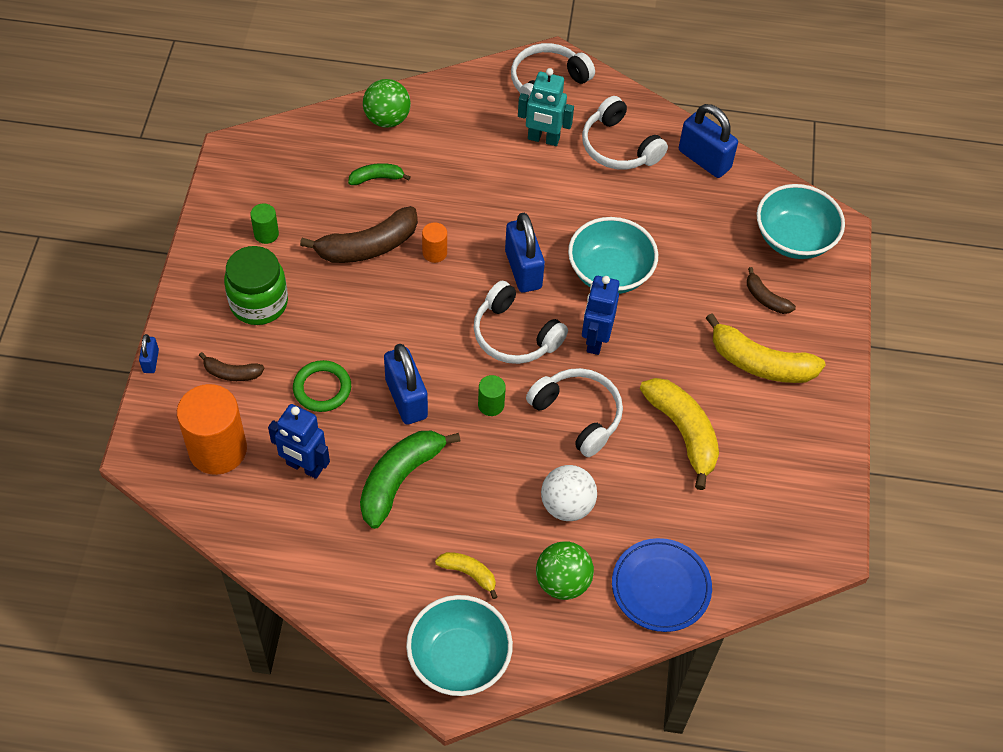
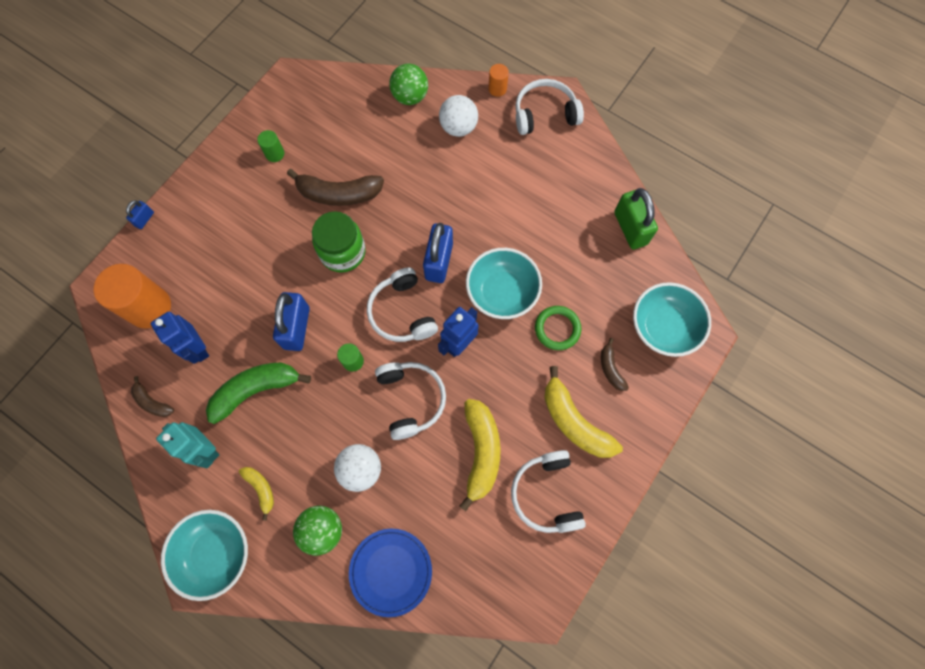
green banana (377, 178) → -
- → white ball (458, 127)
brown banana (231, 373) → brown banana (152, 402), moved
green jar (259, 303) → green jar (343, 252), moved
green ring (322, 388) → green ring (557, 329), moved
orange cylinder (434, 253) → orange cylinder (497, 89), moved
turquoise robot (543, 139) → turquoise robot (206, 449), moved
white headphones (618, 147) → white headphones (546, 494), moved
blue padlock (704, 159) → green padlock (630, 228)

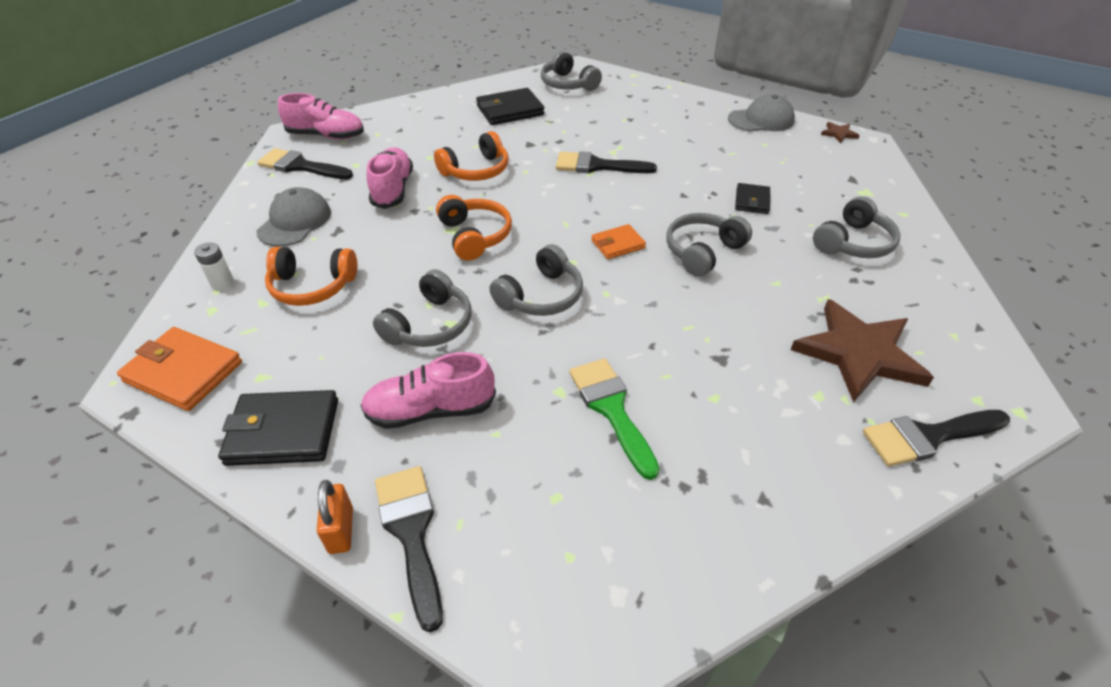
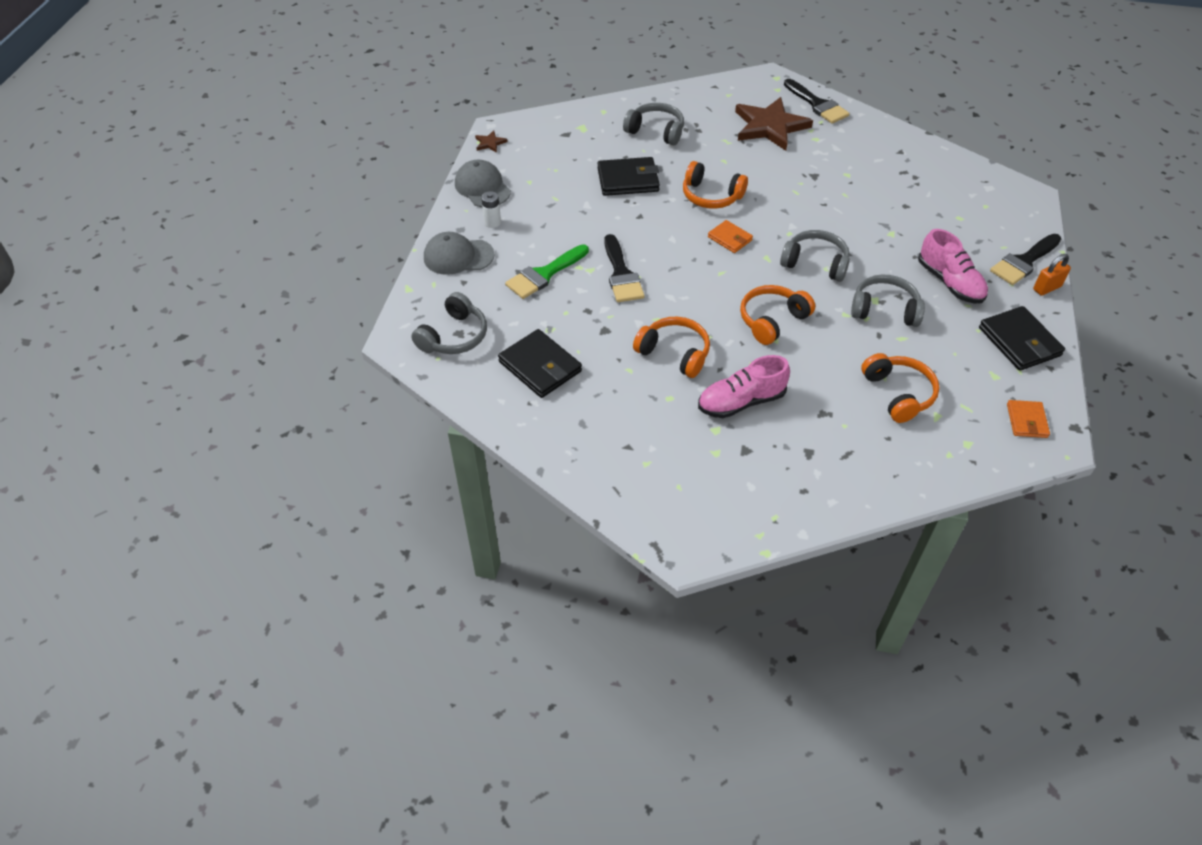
black brush (300, 166) → -
pink shoe (326, 136) → -
white battery (222, 283) → white battery (492, 222), moved
grey cap (295, 222) → grey cap (458, 256), moved
green brush (611, 409) → green brush (544, 274), moved
grey headphones (703, 252) → orange headphones (711, 196)
orange wallet (184, 372) → orange wallet (1026, 421), x0.59
black wallet (752, 201) → black wallet (628, 180), x1.68

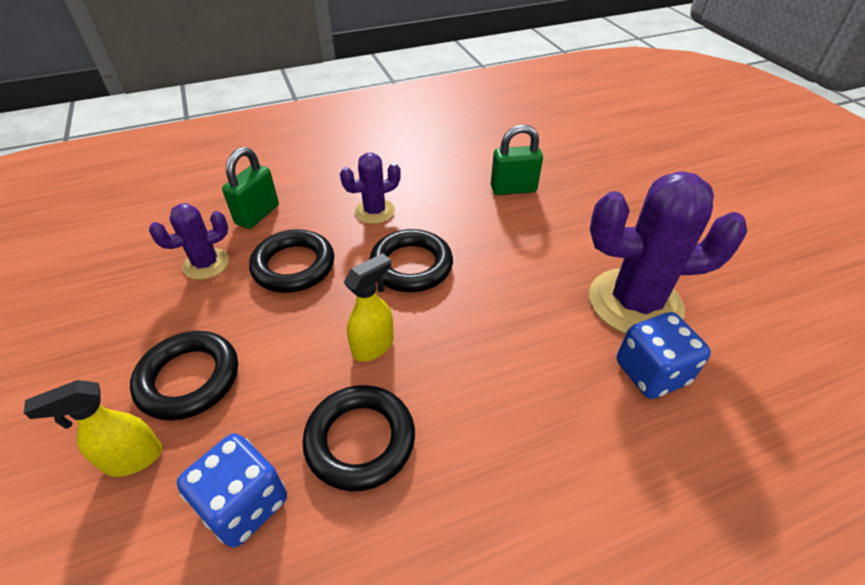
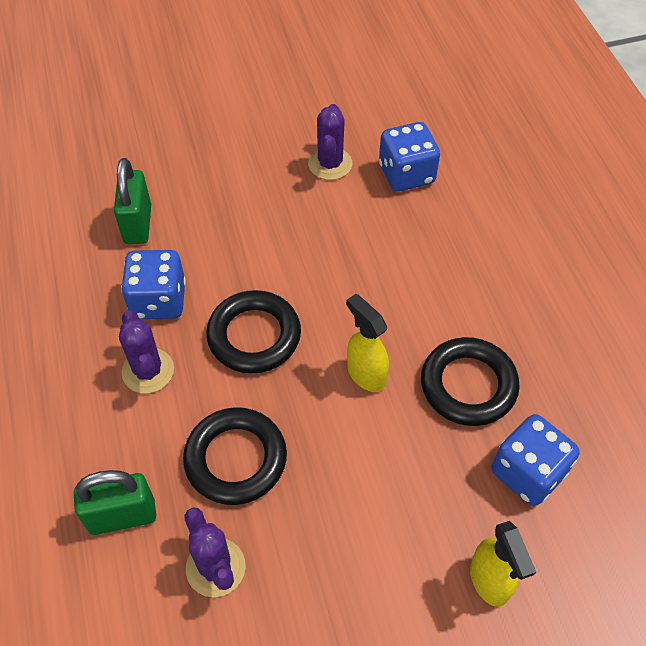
black ring (189, 379) → -
- → blue dice (158, 300)
green padlock (257, 215) → green padlock (122, 516), 45 degrees counterclockwise
purple cactus (635, 303) → purple cactus (330, 164), x0.52

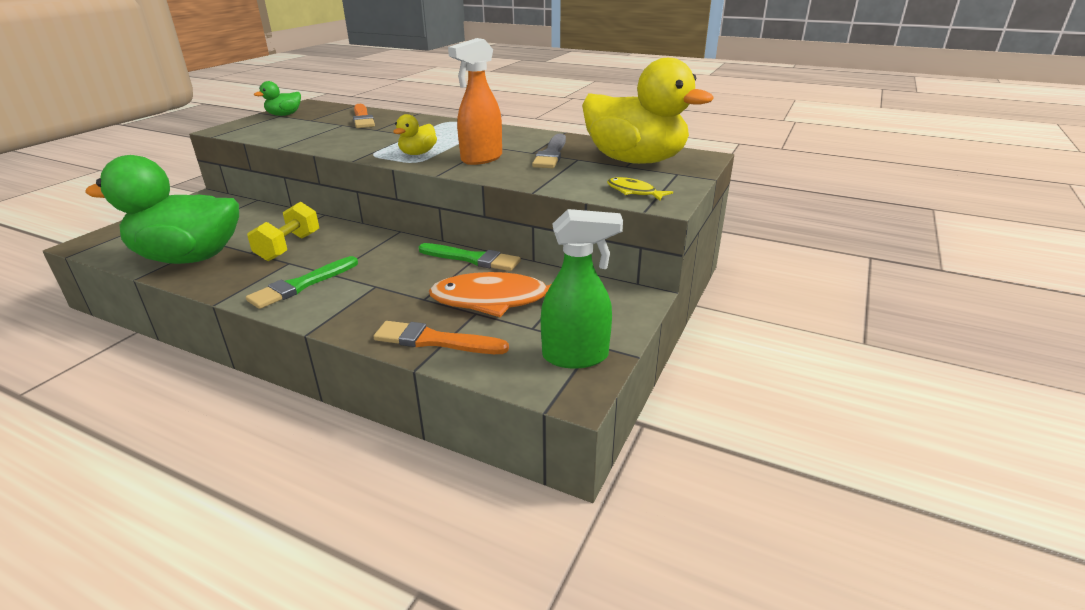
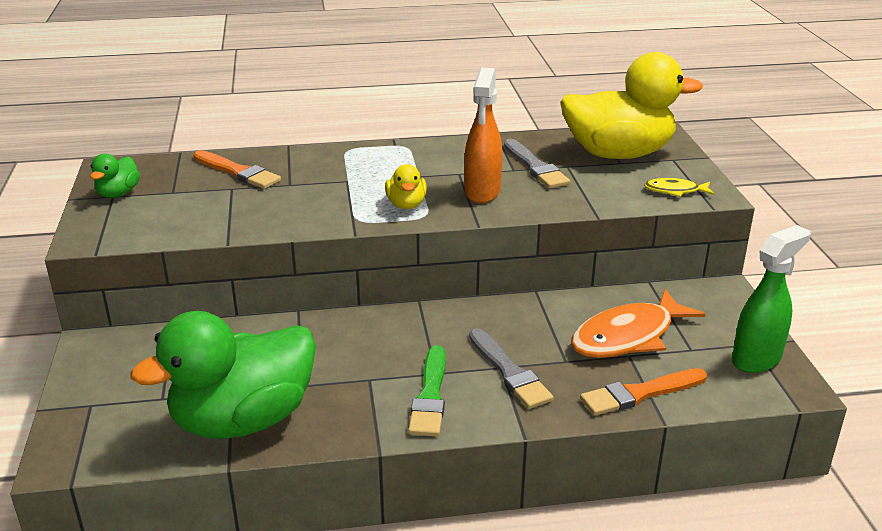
yellow dumbbell (289, 247) → -
green brush (472, 259) → -
- → grey brush (509, 372)

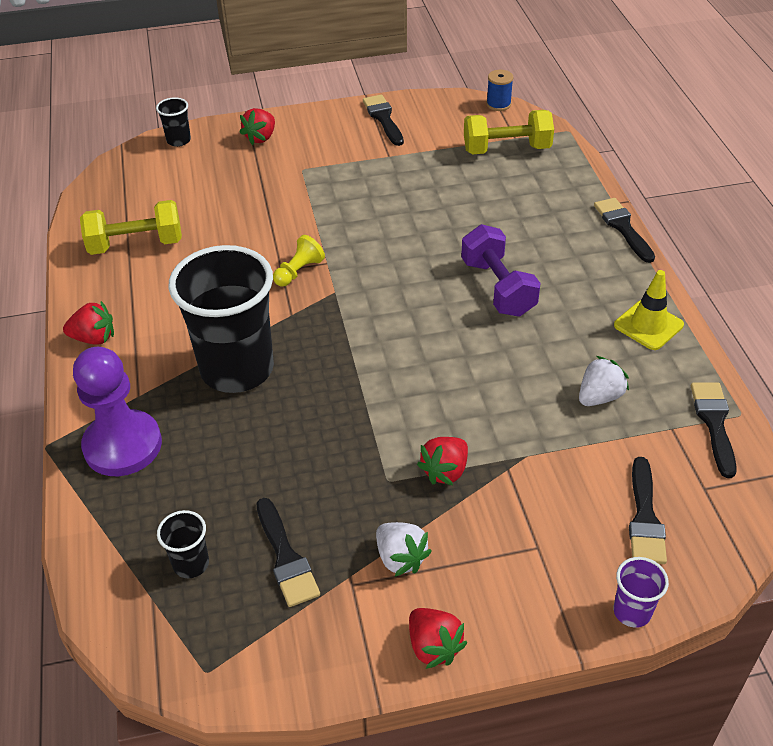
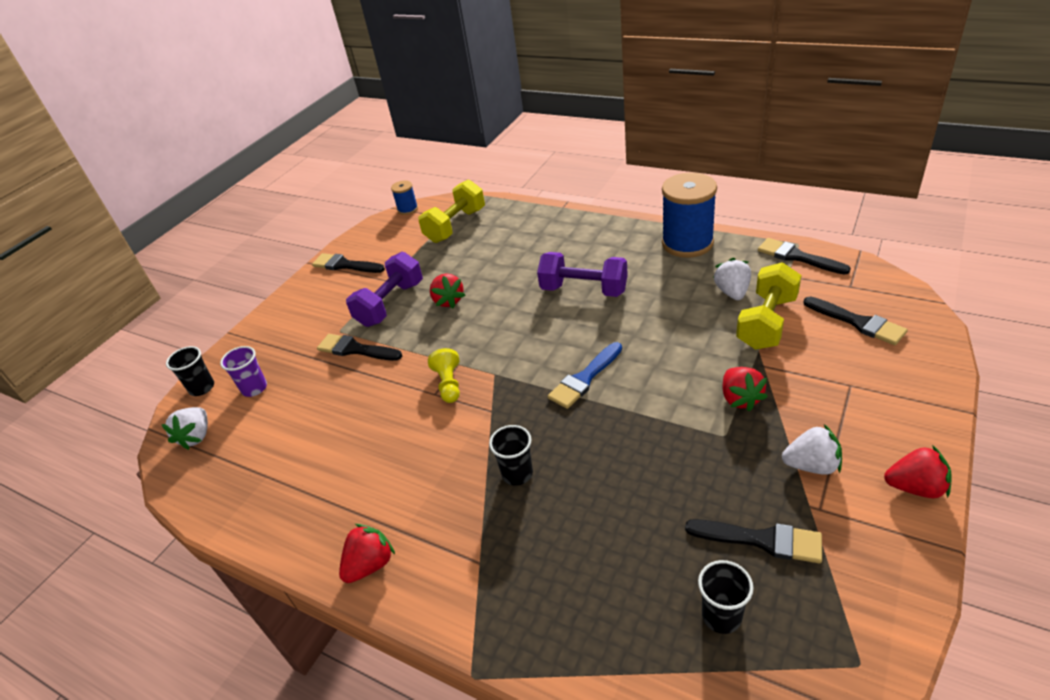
purple pawn (123, 445) → -
- → white strawberry (196, 436)
- → purple dumbbell (390, 304)
- → blue brush (584, 378)
yellow dumbbell (136, 245) → yellow dumbbell (767, 322), moved
red strawberry (261, 138) → red strawberry (448, 301), moved
black brush (623, 227) → black brush (355, 349), moved
purple cup (632, 611) → purple cup (254, 388), moved
yellow traffic cone (648, 325) → blue spool (687, 243)
black cup (237, 369) → black cup (517, 474), x0.42

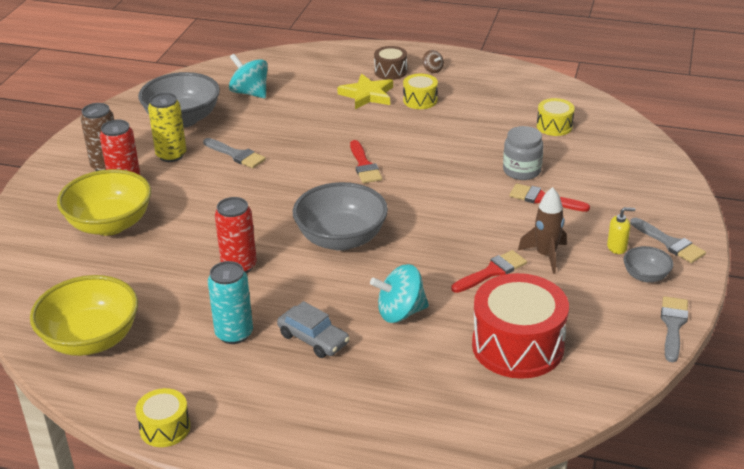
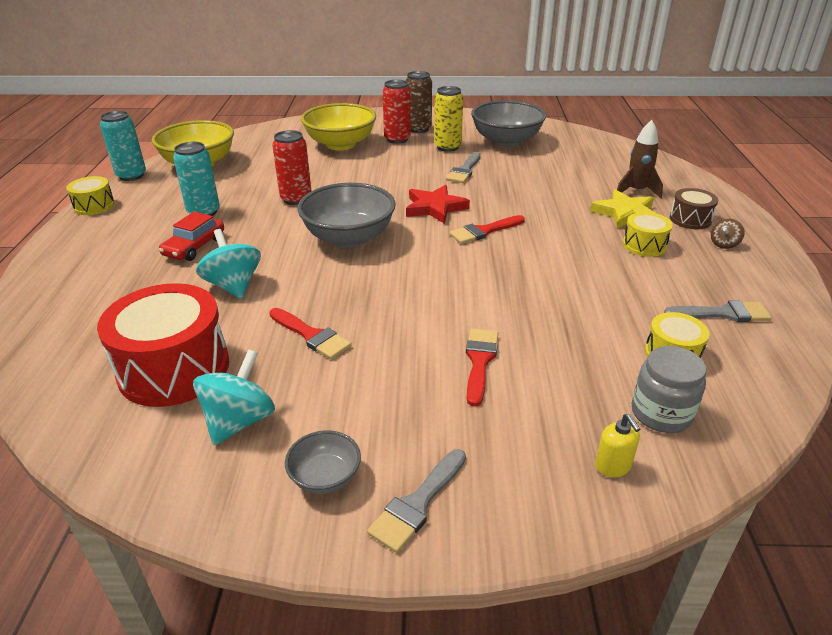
- → turquoise can (131, 176)
- → red star (435, 208)
turquoise spinning top (250, 93) → turquoise spinning top (239, 421), moved
grey jar (521, 171) → grey jar (661, 413), moved
brown rocket (546, 255) → brown rocket (636, 191), moved
yellow soap dispenser (617, 247) → yellow soap dispenser (613, 466), moved
grey brush (673, 325) → grey brush (723, 313), moved
grey car (313, 339) → red car (194, 247)

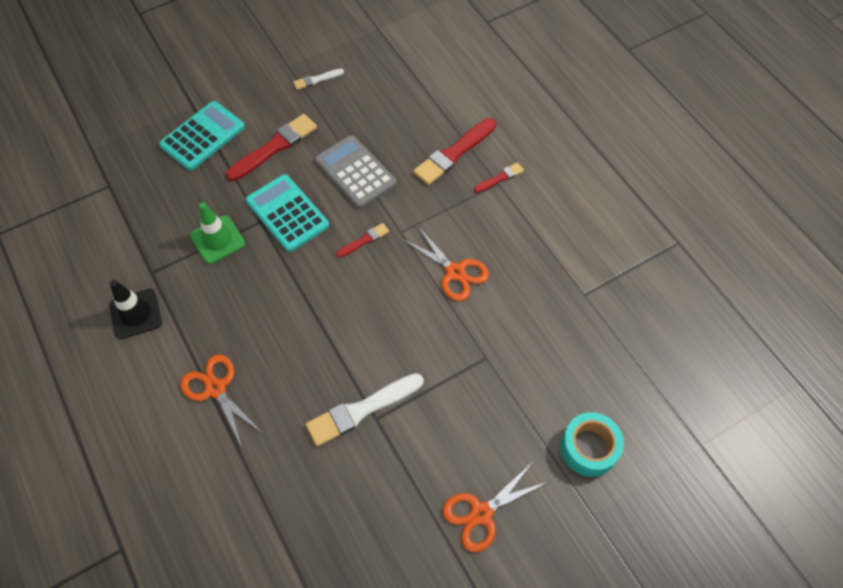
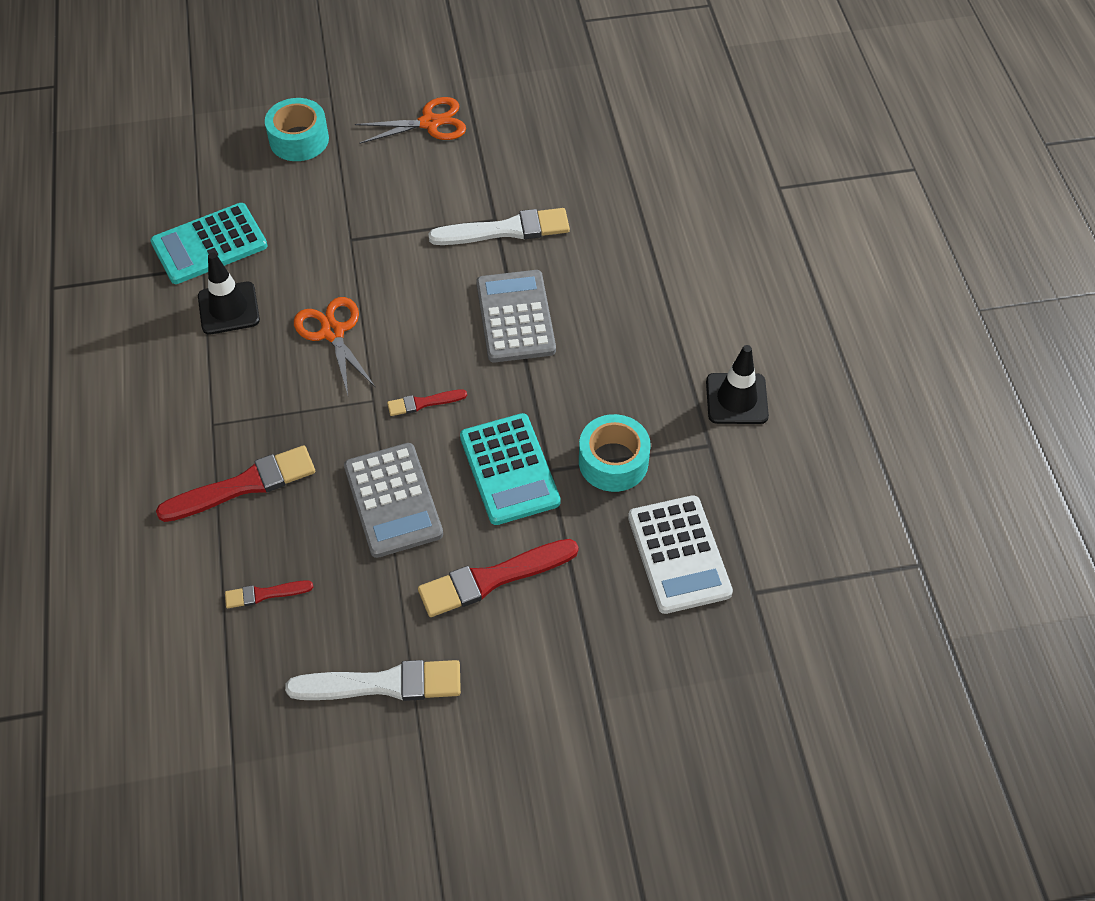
orange scissors (215, 389) → -
- → black traffic cone (228, 308)
- → grey calculator (515, 317)
- → white calculator (679, 555)
turquoise calculator (203, 136) → turquoise calculator (209, 244), moved
red brush (500, 178) → red brush (265, 594), moved
green traffic cone (217, 240) → turquoise tape (613, 461)
white brush (316, 80) → white brush (383, 684), x1.92

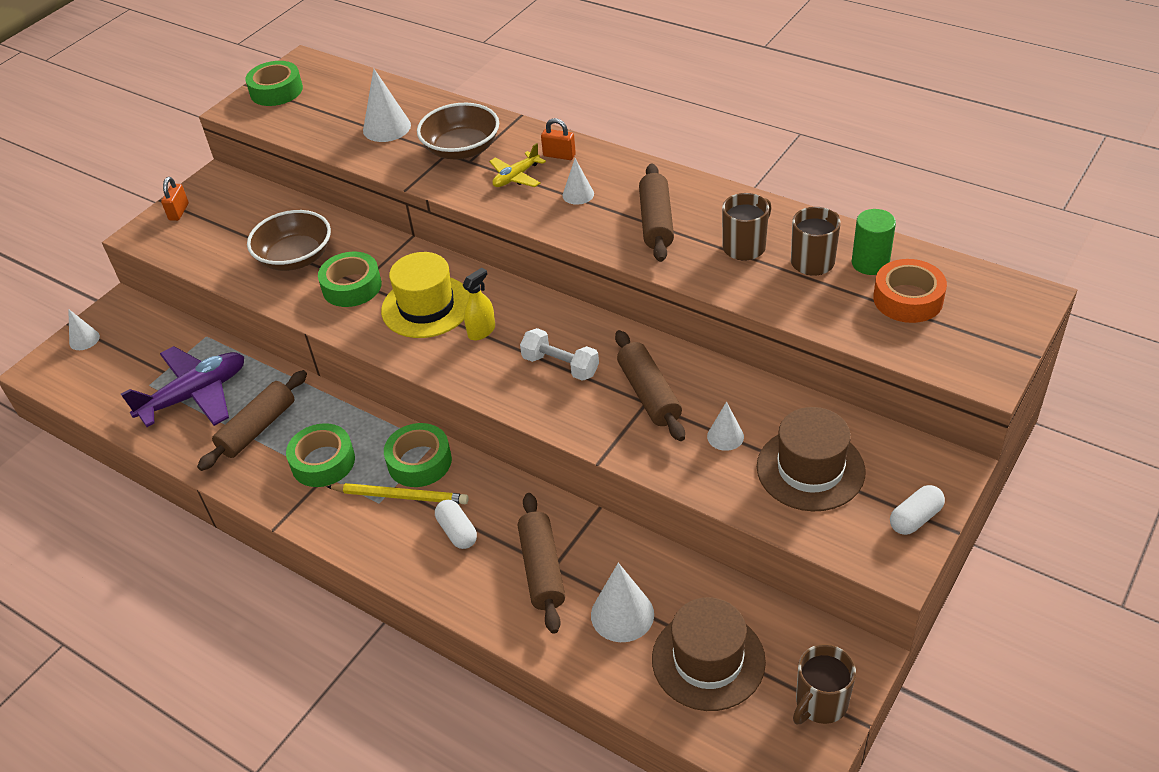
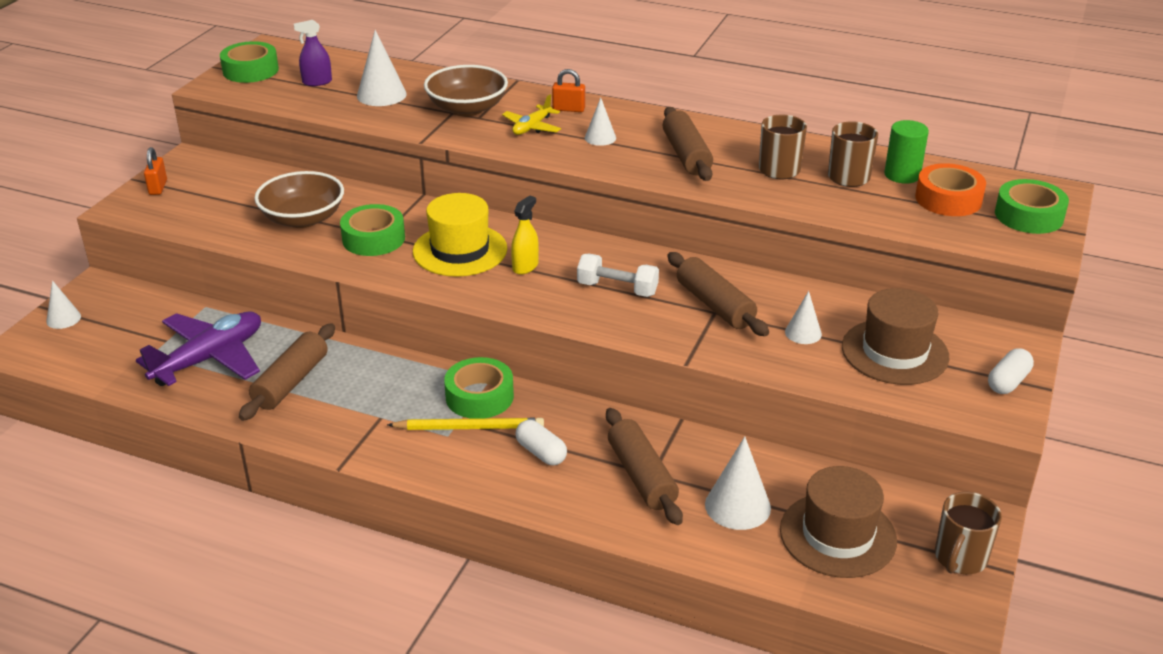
- → purple spray bottle (317, 82)
green tape (323, 462) → green tape (1028, 216), moved

